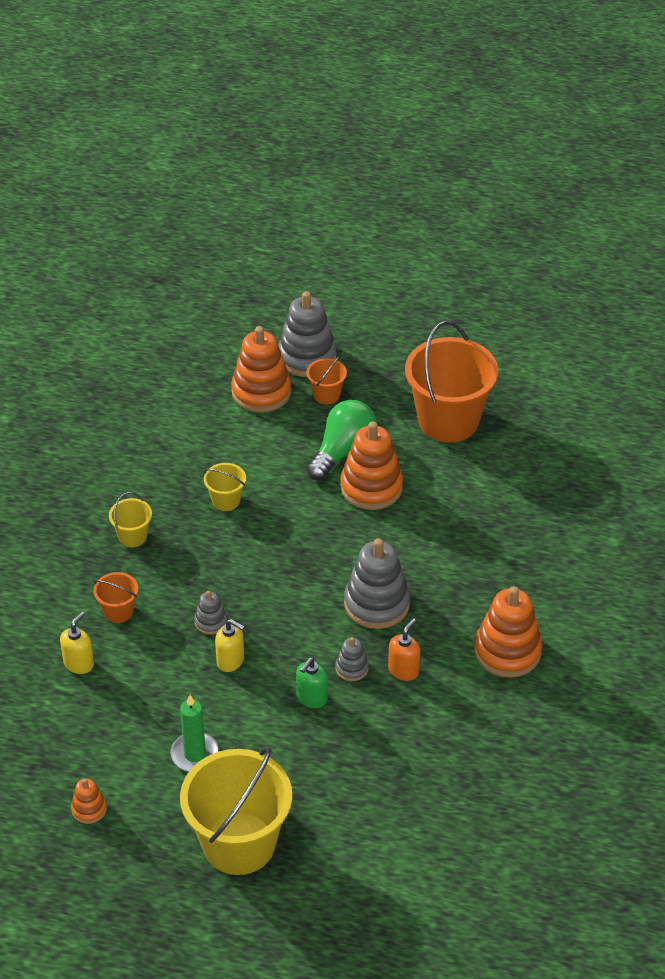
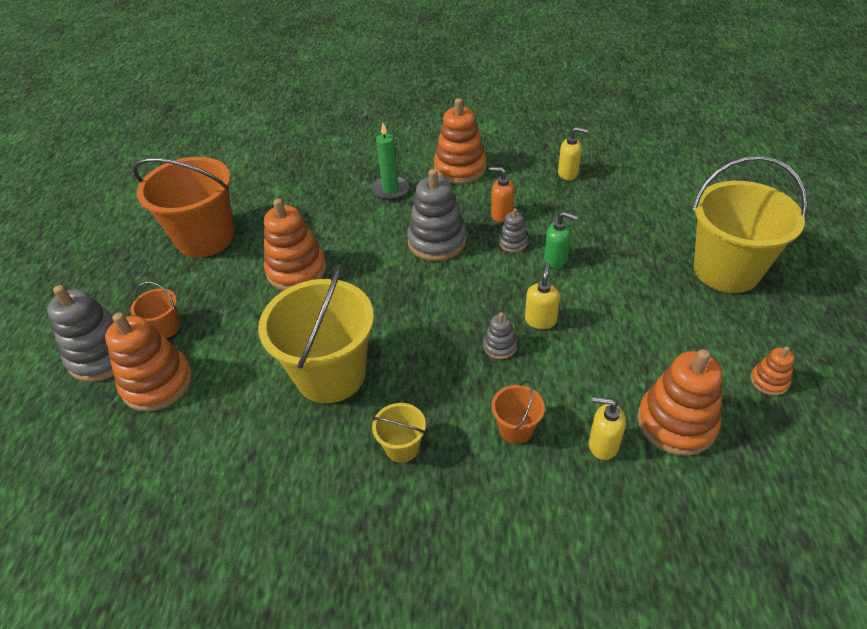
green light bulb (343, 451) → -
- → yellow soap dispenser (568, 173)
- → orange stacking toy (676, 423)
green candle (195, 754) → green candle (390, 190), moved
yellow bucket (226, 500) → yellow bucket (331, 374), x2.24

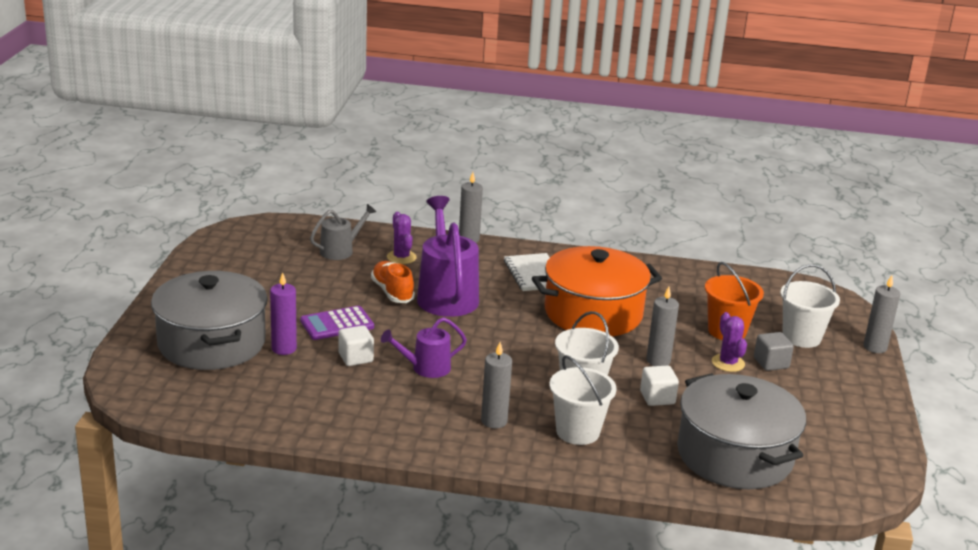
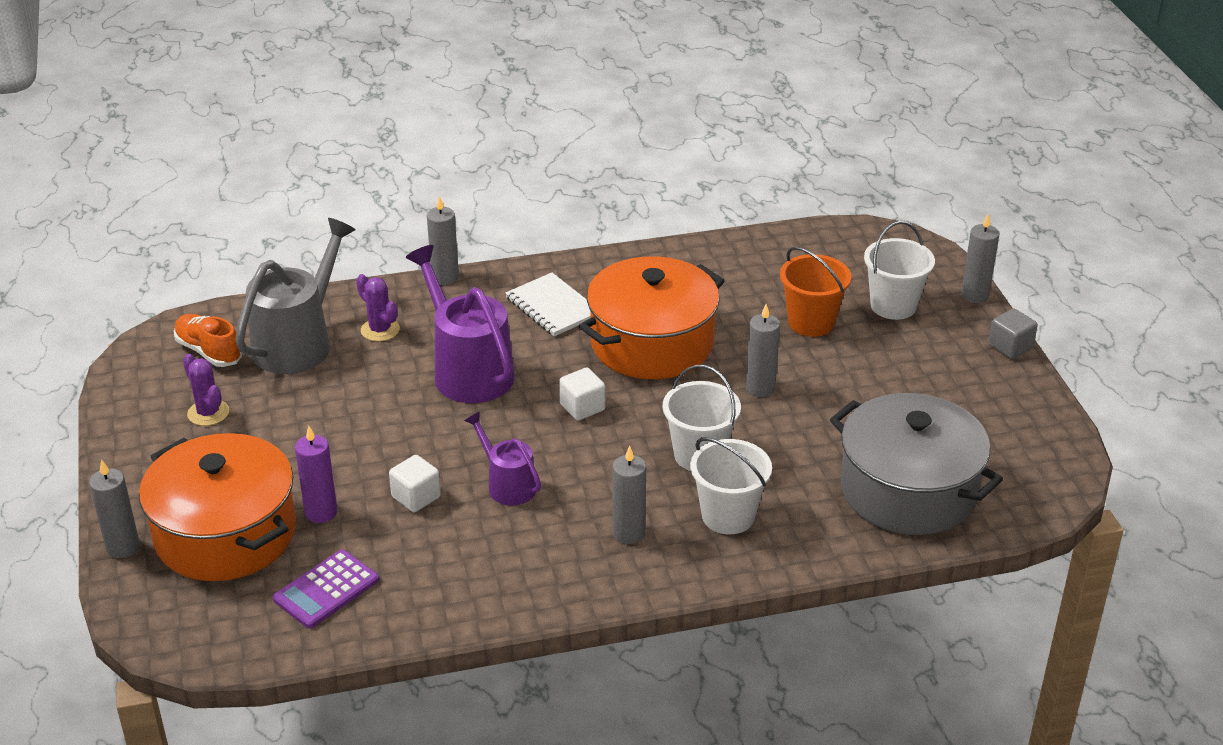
- → grey candle (123, 547)
purple calculator (337, 324) → purple calculator (326, 590), moved
orange shoe (392, 292) → orange shoe (209, 351), moved
white cube (657, 398) → white cube (582, 407), moved
purple cactus (728, 363) → purple cactus (208, 413), moved
grey cube (771, 363) → grey cube (1010, 347), moved
grey pot (212, 343) → orange pot (226, 534)
purple watering can (425, 368) → purple watering can (507, 485), 90 degrees clockwise
grey watering can (340, 250) → grey watering can (298, 342), x1.80

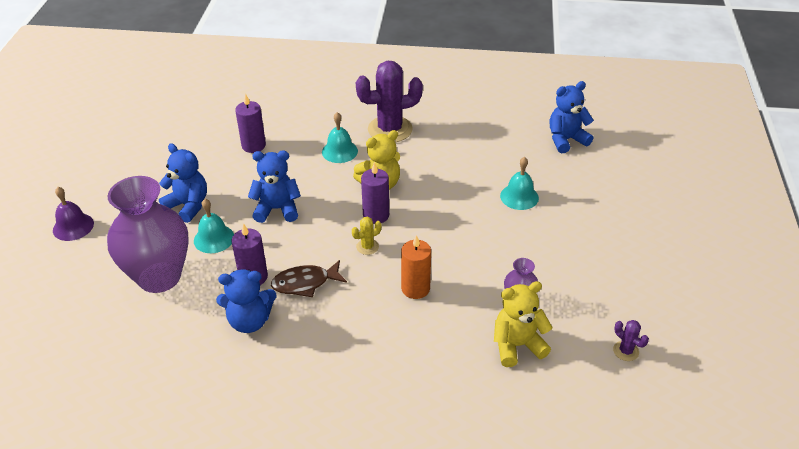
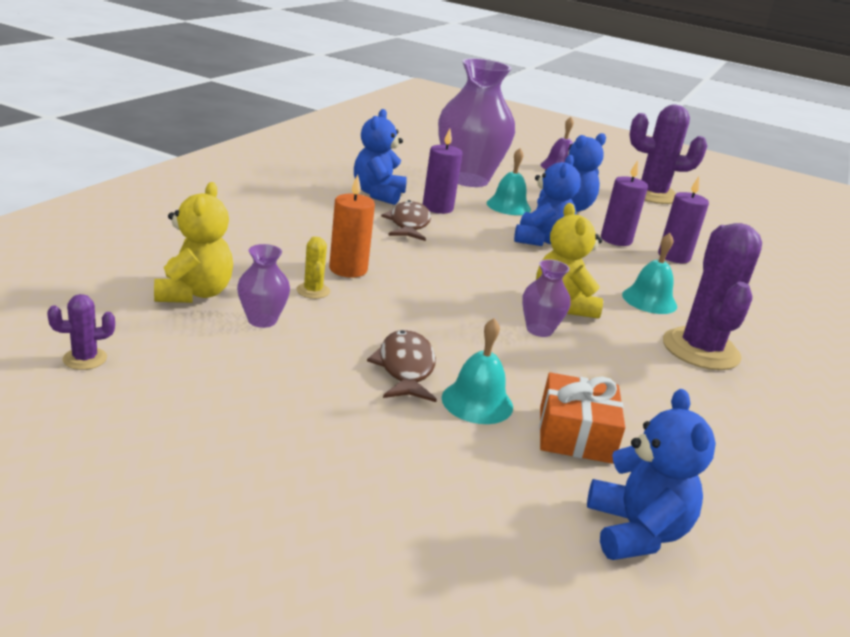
- → brown fish (405, 368)
- → purple vase (539, 330)
- → orange gift (575, 434)
- → purple cactus (652, 194)
yellow cactus (367, 247) → yellow cactus (313, 291), moved
purple candle (376, 215) → purple candle (616, 240), moved

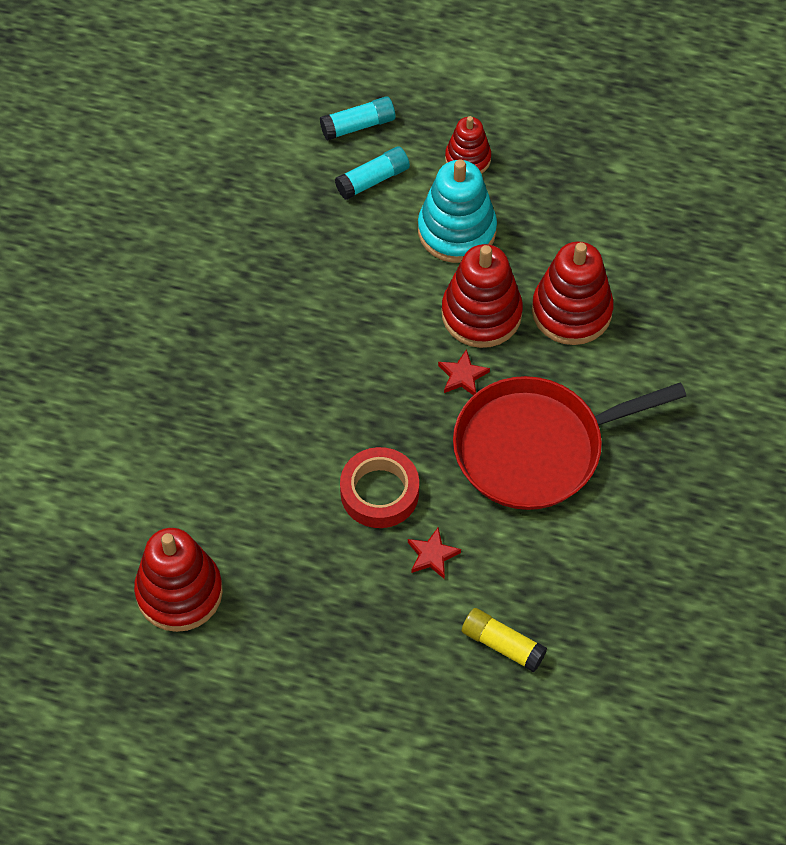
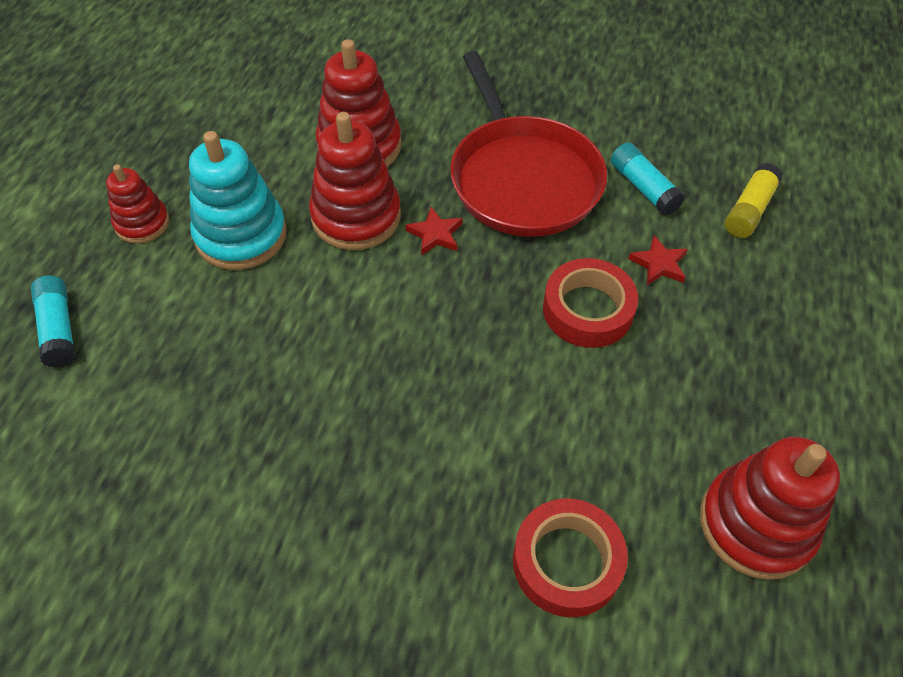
- → red tape (567, 562)
turquoise glue stick (373, 180) → turquoise glue stick (643, 188), moved

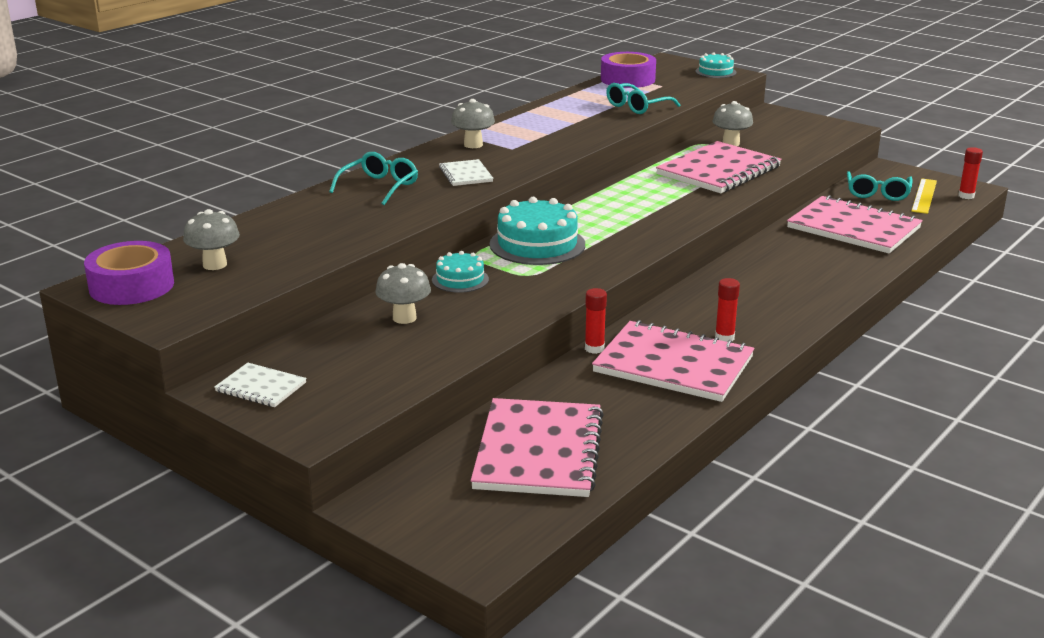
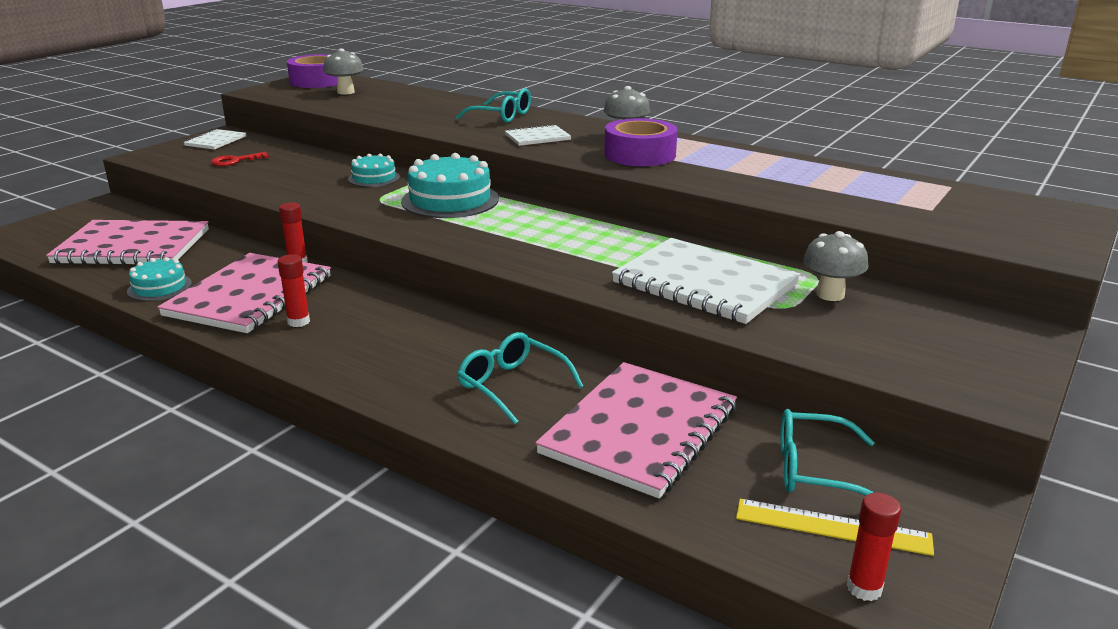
grey mushroom (404, 318) → -
- → red key (235, 161)
purple tape (627, 79) → purple tape (639, 155), moved
turquoise glasses (637, 107) → turquoise glasses (512, 385), moved
turquoise cake (715, 72) → turquoise cake (159, 287), moved
pink notebook (718, 171) → white notebook (704, 284)

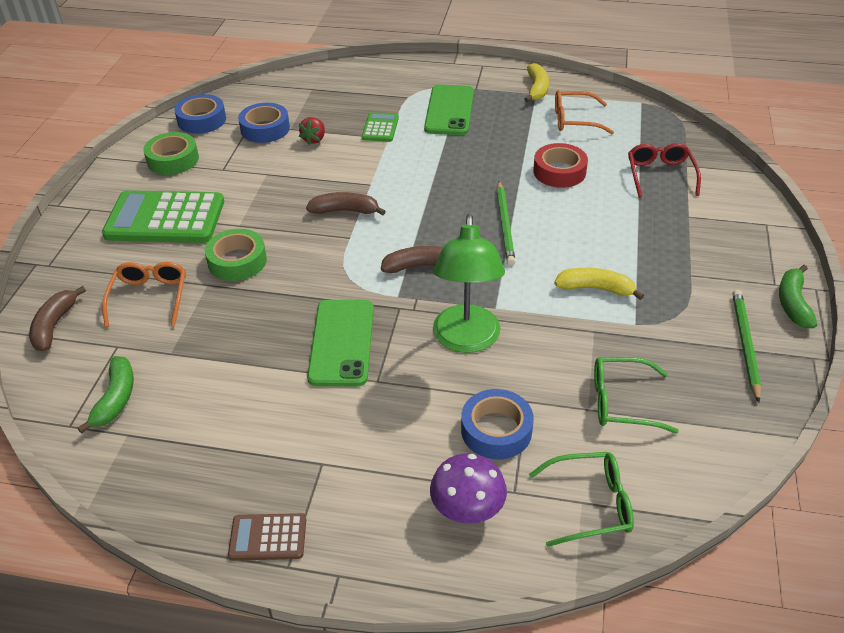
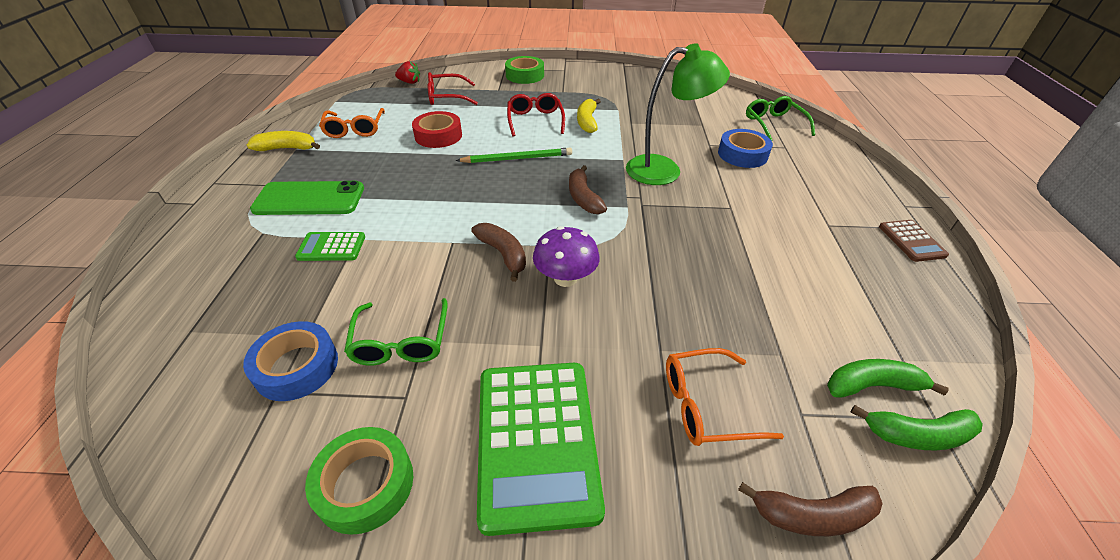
blue tape (202, 120) → -
green phone (341, 342) → -
green pencil (745, 344) → -
- → red glasses (535, 120)
green tape (237, 261) → green tape (525, 75), moved
red strawberry (314, 139) → red strawberry (409, 82), moved
purple mushroom (467, 509) → purple mushroom (565, 278), moved
green glasses (623, 402) → green glasses (401, 341), moved
green banana (793, 303) → green banana (917, 435), moved
brown banana (345, 211) → brown banana (503, 254), 150 degrees clockwise

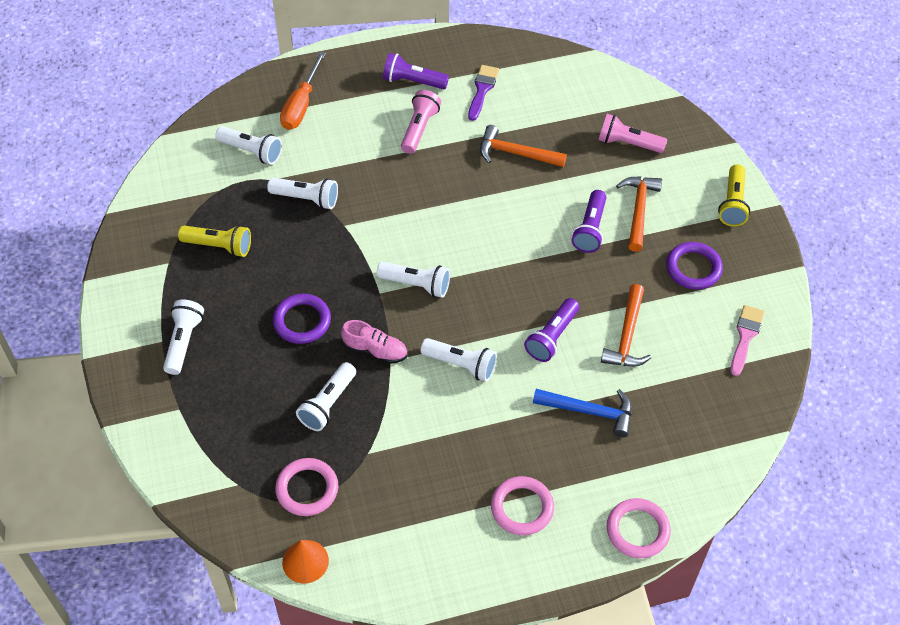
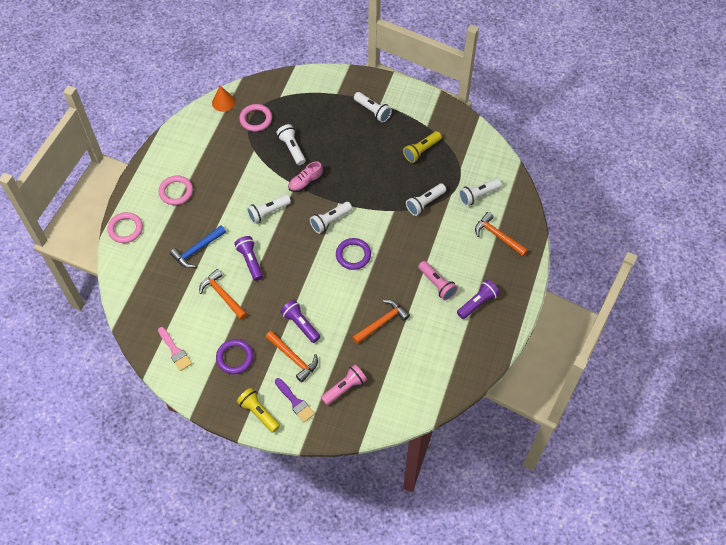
purple ring (302, 321) → purple ring (353, 255), moved
purple brush (482, 90) → purple brush (295, 402), moved
orange screwdriver (301, 105) → orange hammer (497, 236)

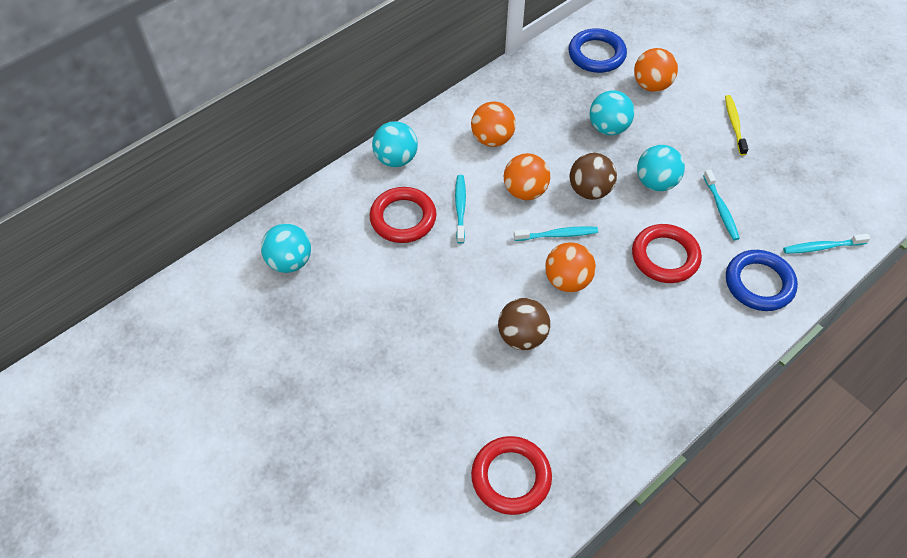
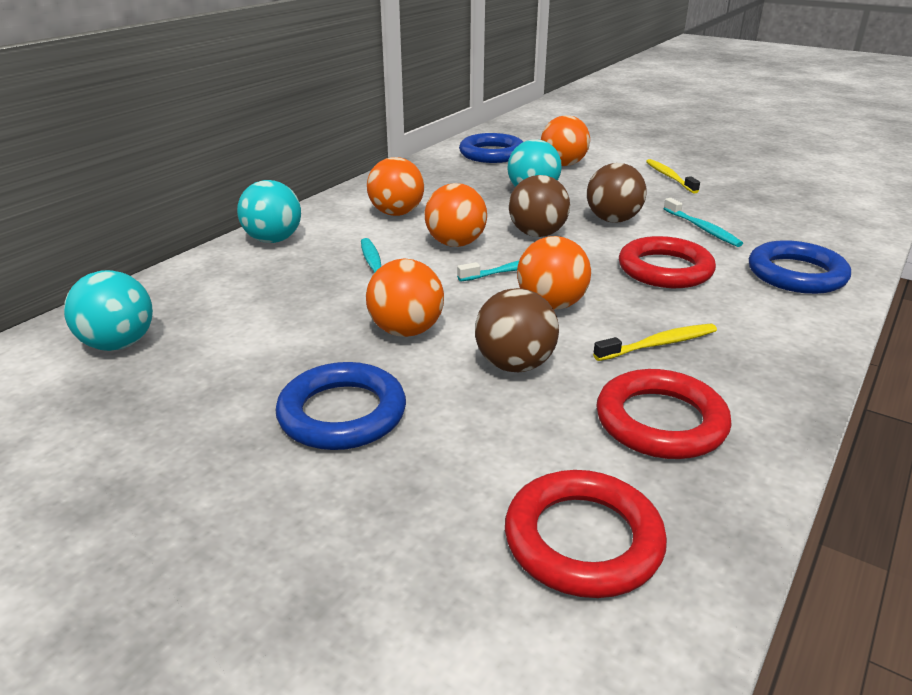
turquoise toothbrush (822, 247) → -
- → blue ring (342, 413)
- → orange ball (406, 331)
- → yellow toothbrush (659, 344)
red ring (403, 218) → red ring (660, 421), moved
turquoise ball (656, 182) → brown ball (613, 220)

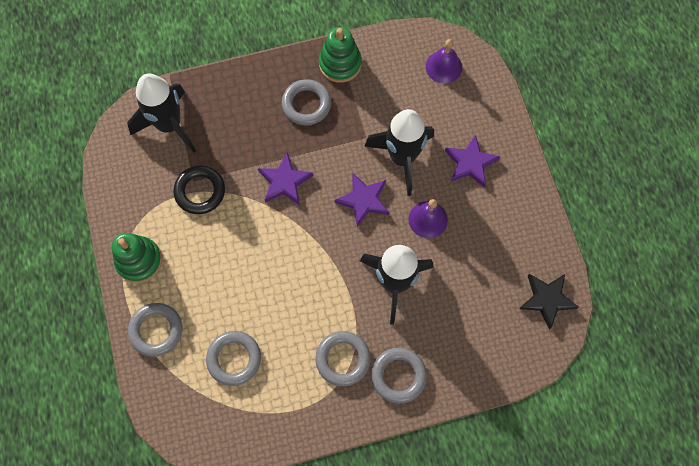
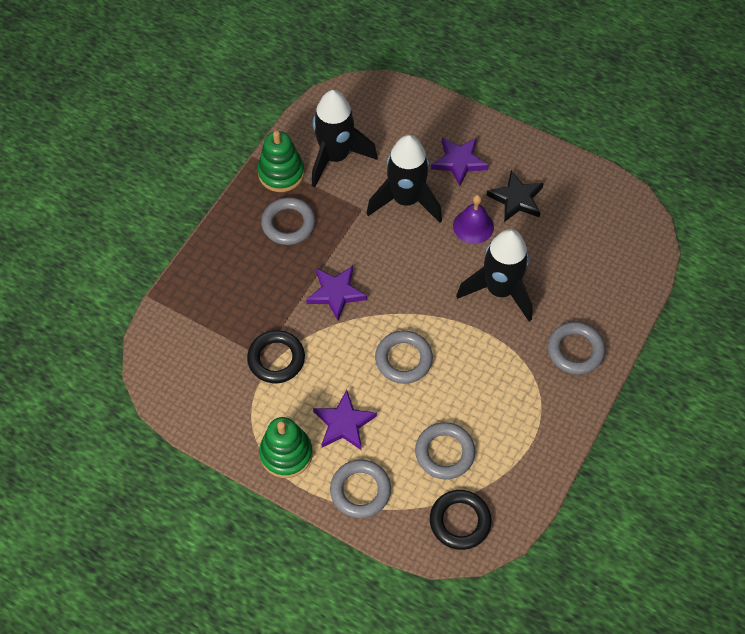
purple bell (444, 67) → -
- → black ring (460, 521)
black rocket (169, 125) → black rocket (336, 157), moved
grey ring (343, 359) → grey ring (403, 359), moved
purple star (363, 200) → purple star (344, 423), moved
black star (546, 299) → black star (516, 199), moved

